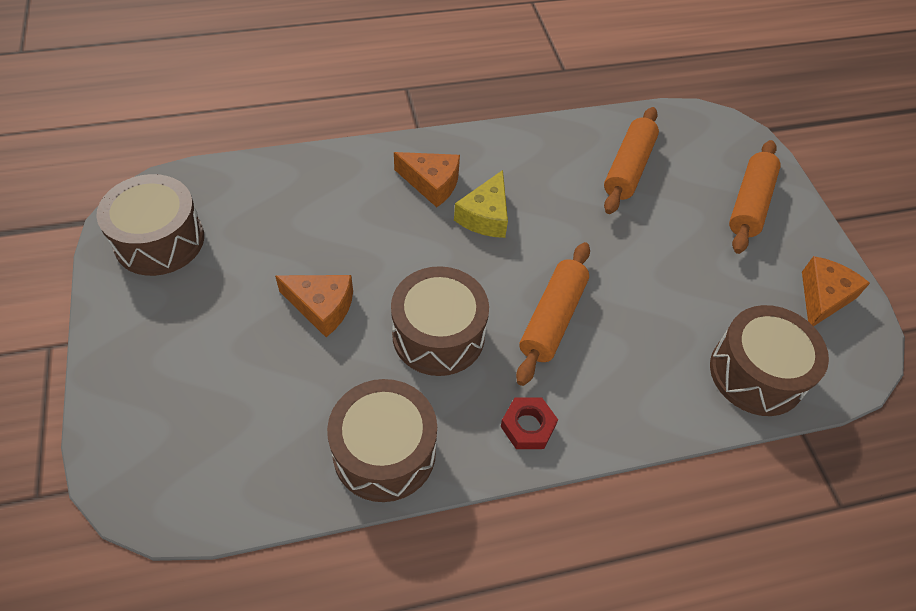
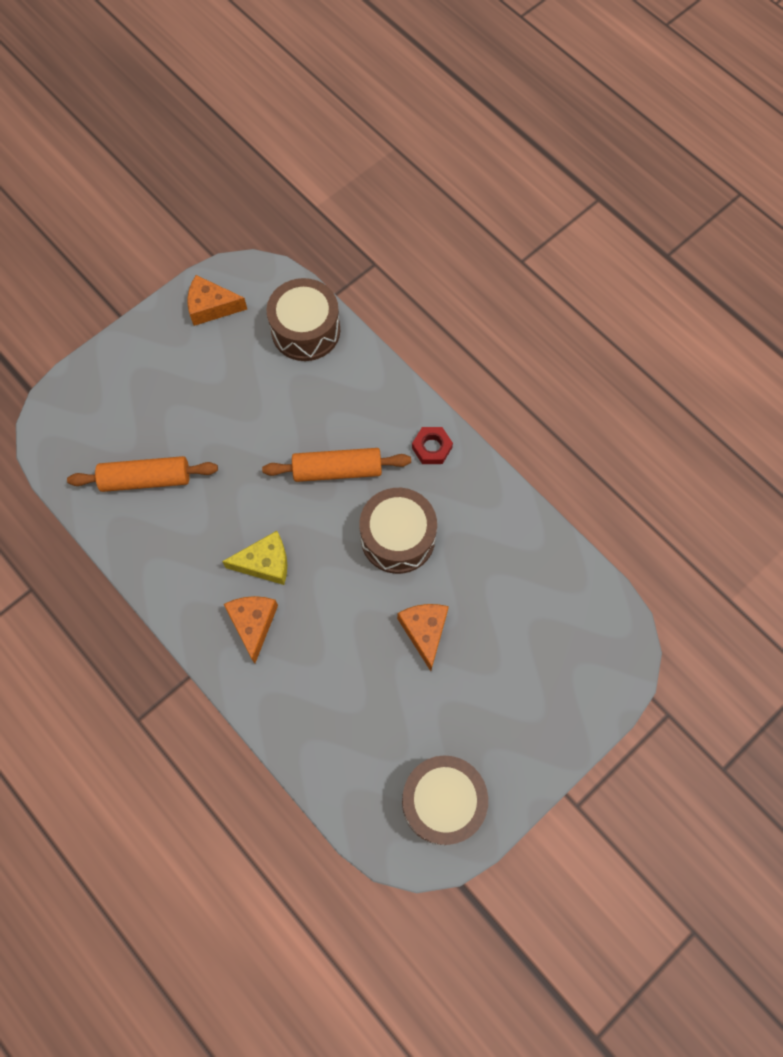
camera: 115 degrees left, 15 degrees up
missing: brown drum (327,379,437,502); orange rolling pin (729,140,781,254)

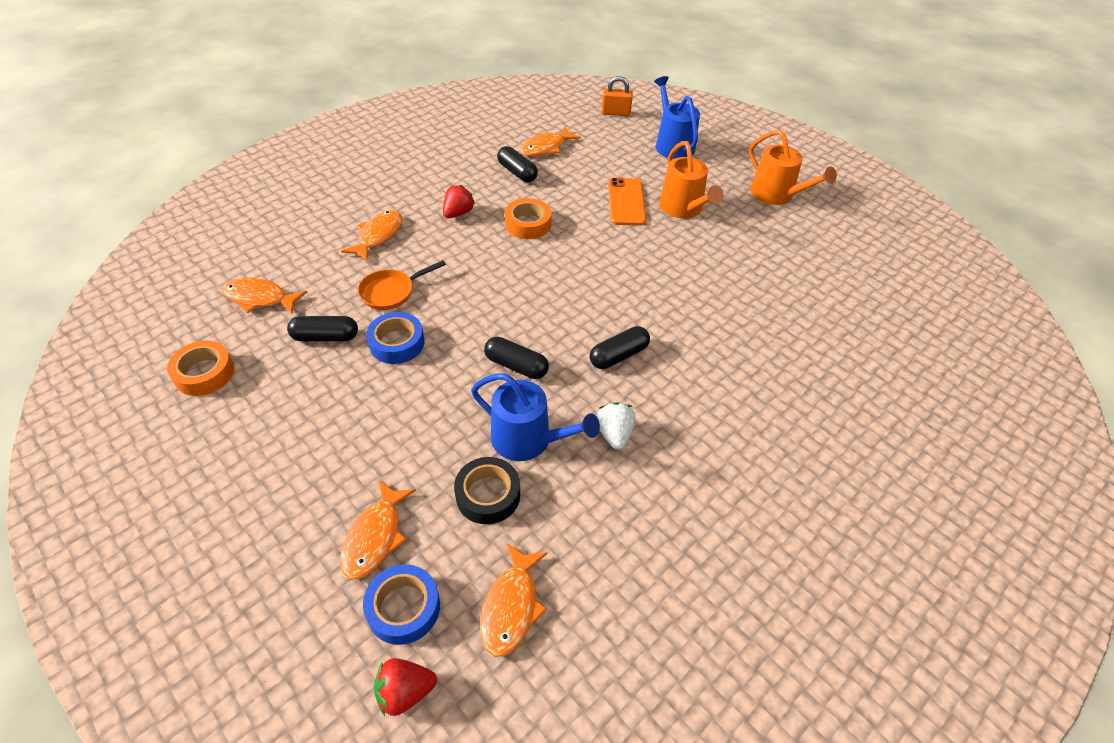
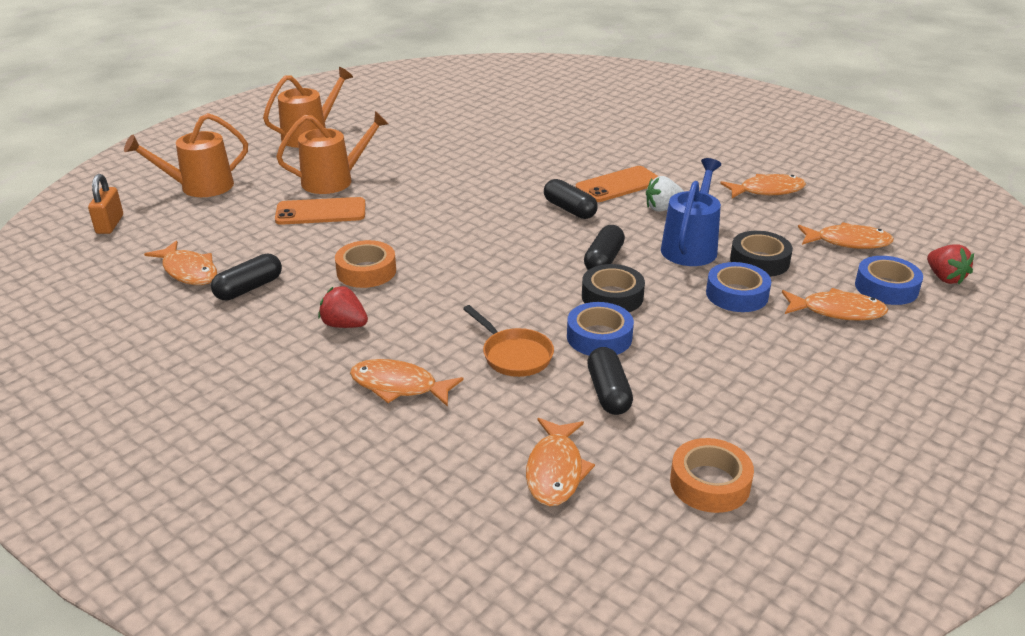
camera: 95 degrees left, 15 degrees down
appeared: orange phone (576,166,659,202); black tape (582,264,645,312); blue tape (706,262,771,312); orange fish (720,174,806,198)
colour: blue watering can (654,76,700,159) to orange watering can (124,113,248,197)

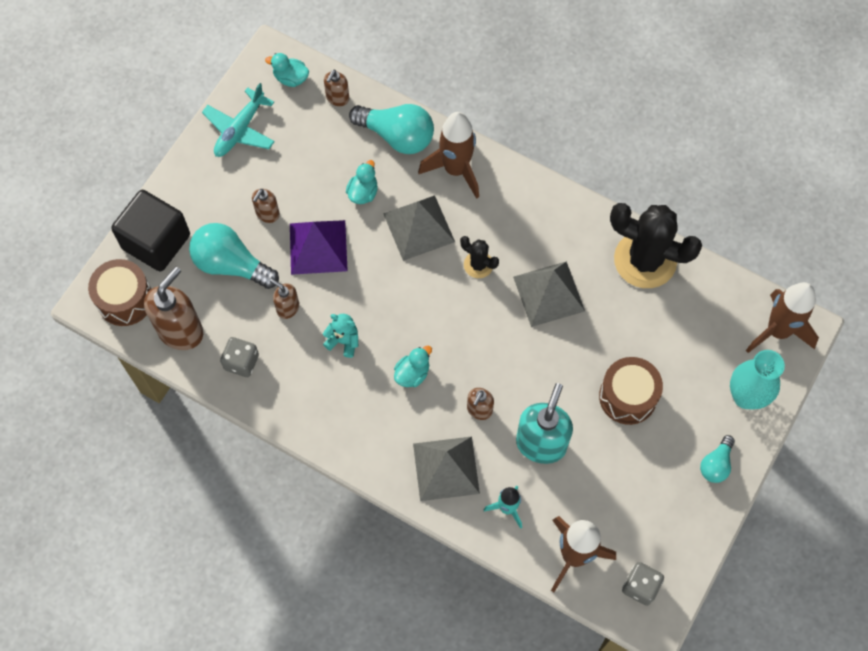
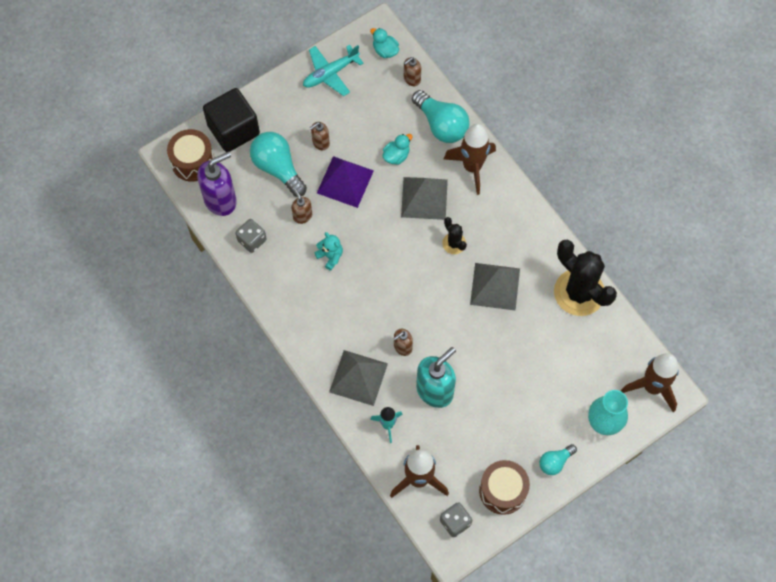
camera: 25 degrees right, 0 degrees up
missing: turquoise duck (394,345,432,387)
relocated: brown drum (599,357,663,425) to (479,460,530,515)
colour: brown soap dispenser (144,267,203,350) to purple soap dispenser (197,152,237,216)

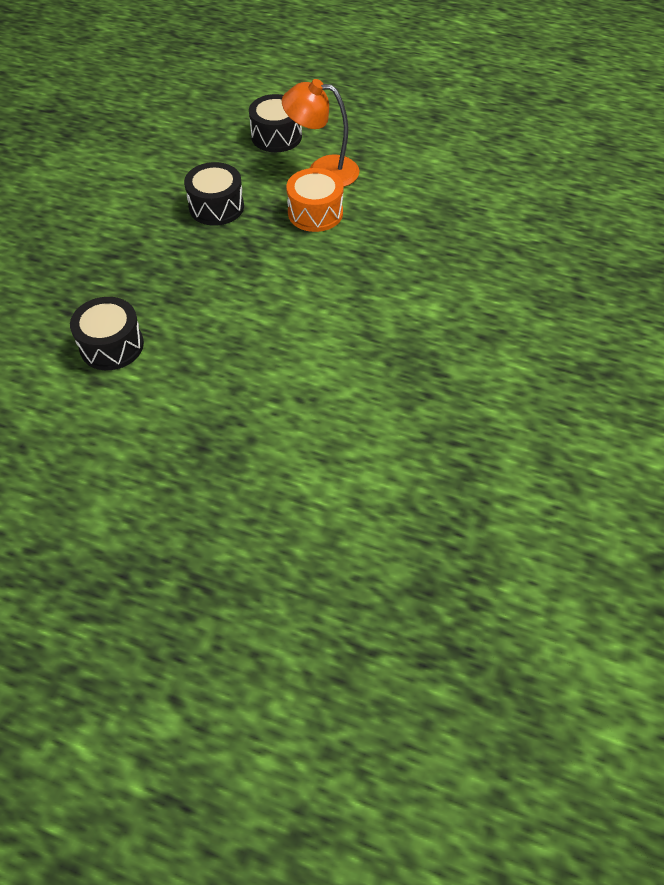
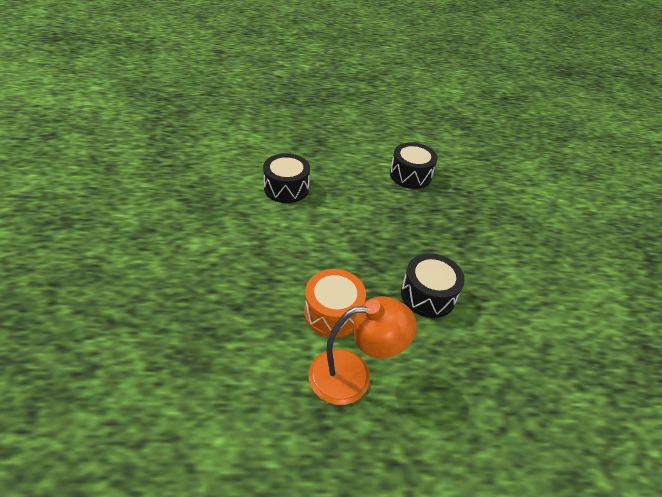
camera: 155 degrees right, 10 degrees down
relocated: black drum (249,94,302,152) to (263,153,310,203)

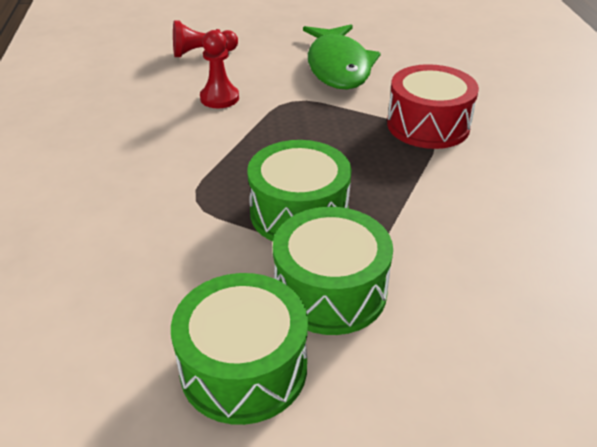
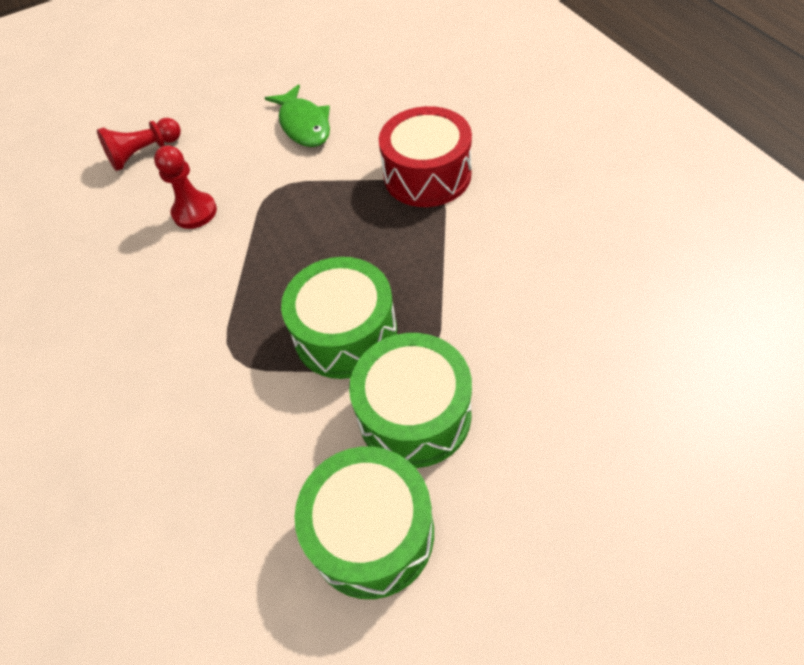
camera: 15 degrees left, 15 degrees up
size: green fish (303,24,381,90) = (265,84,330,147) x0.65

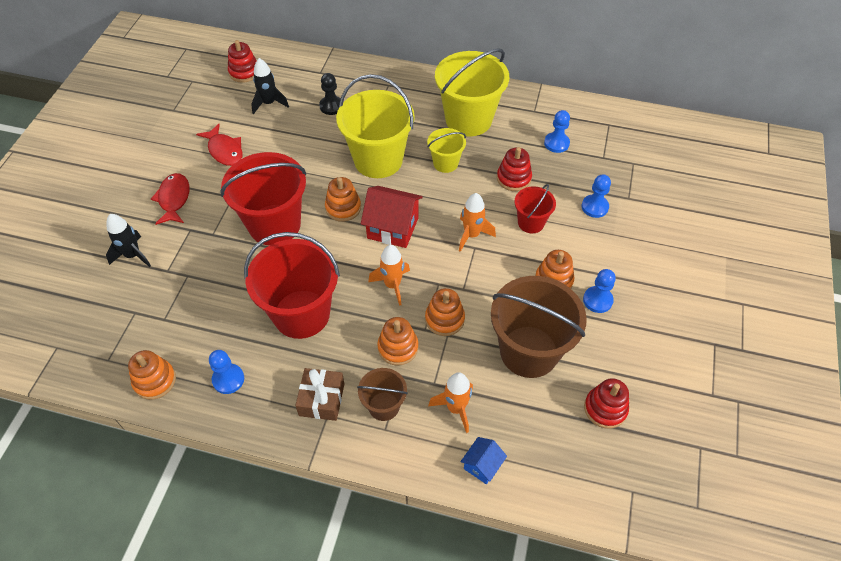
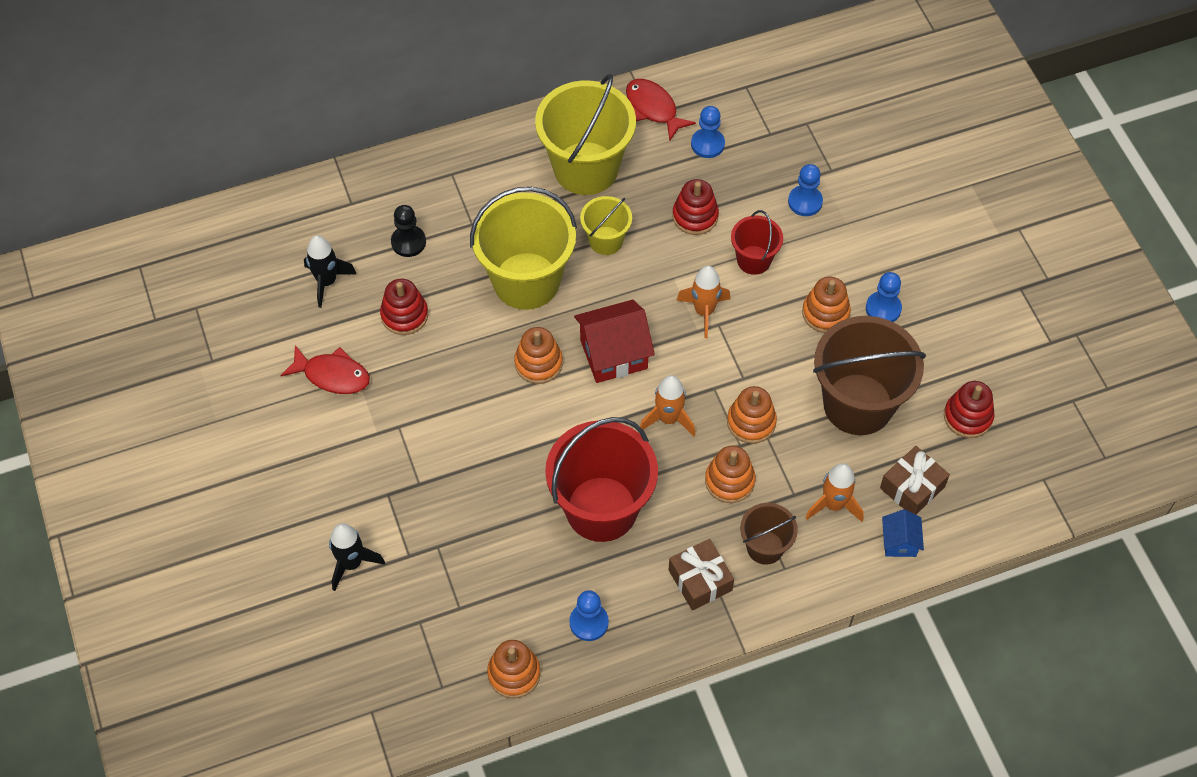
camera: 35 degrees left, 5 degrees up
missing: red bucket (221,152,306,245)
appeared: brown gift (880,446,950,514)
relocated: red fish (151,173,189,225) to (626,79,696,140); red stacking toy (228,40,257,83) to (380,279,428,335)

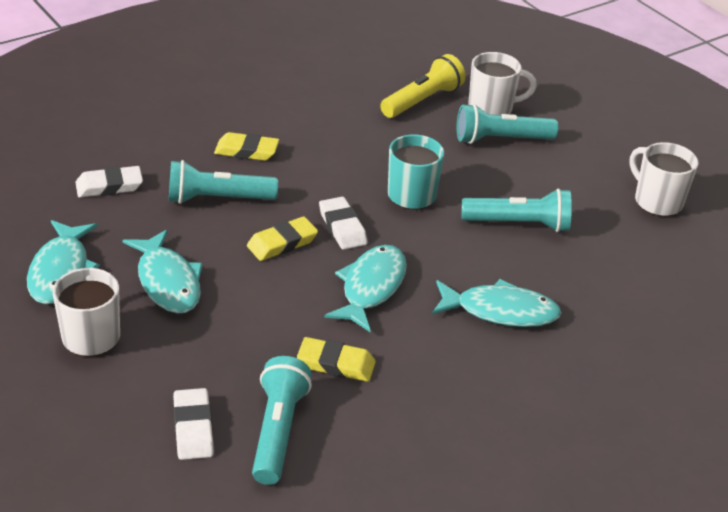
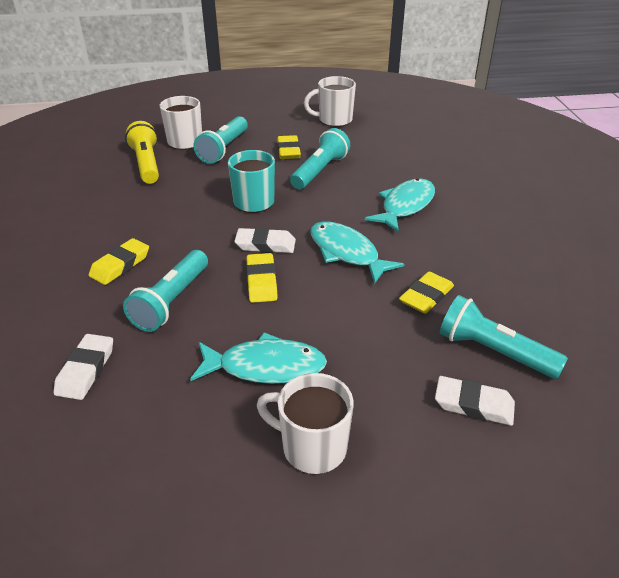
camera: 60 degrees left, 0 degrees up
missing: turquoise fish (27,220,100,304)
appeared: yellow eraser (277,135,301,159)

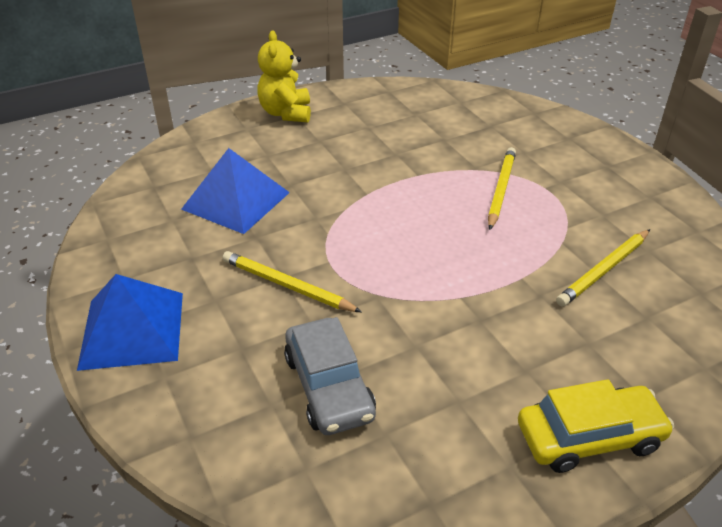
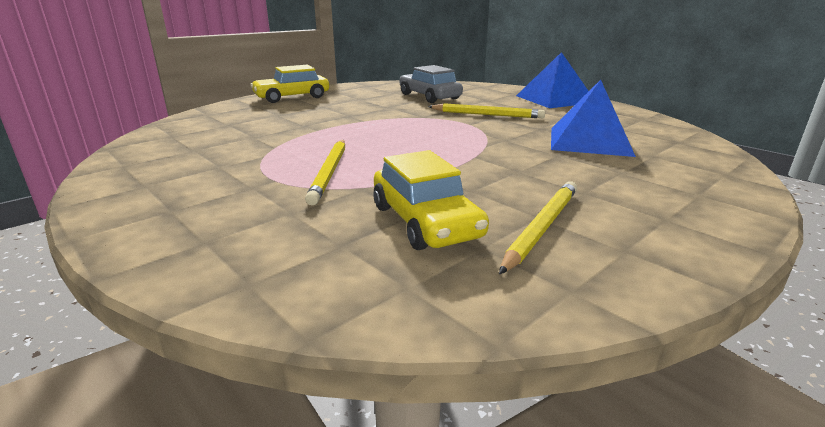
camera: 165 degrees right, 15 degrees down
missing: yellow teddy bear (257,30,311,122)
appeared: yellow car (373,150,489,250)
relocated: yellow pencil (556,229,650,307) to (499,181,577,274)

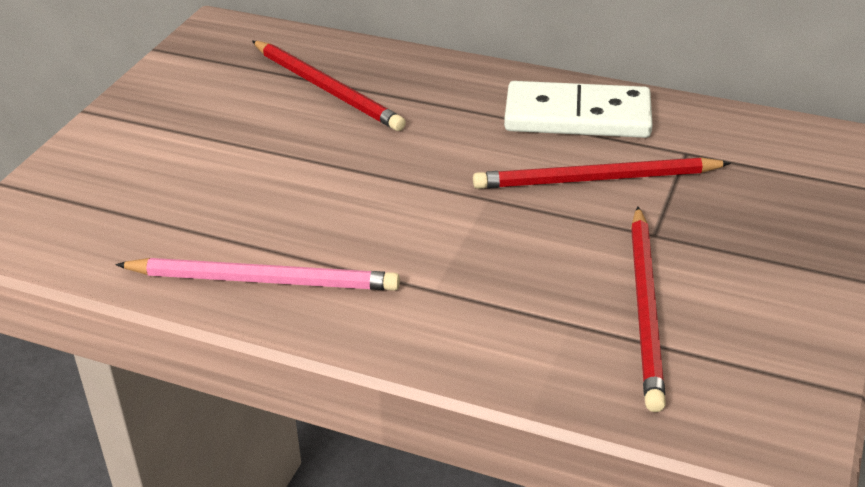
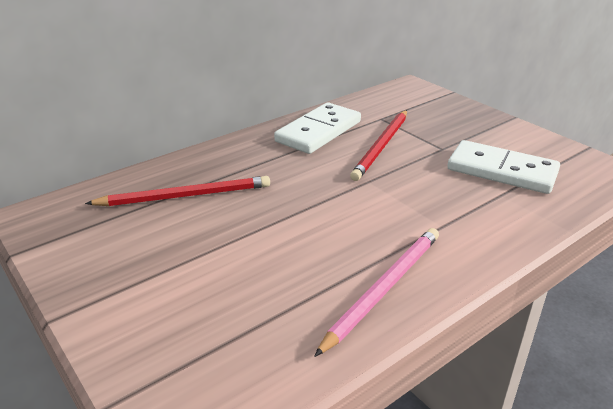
camera: 60 degrees left, 5 degrees down
exchanged: red pencil (631,207,666,412) to white domino (447,140,560,194)

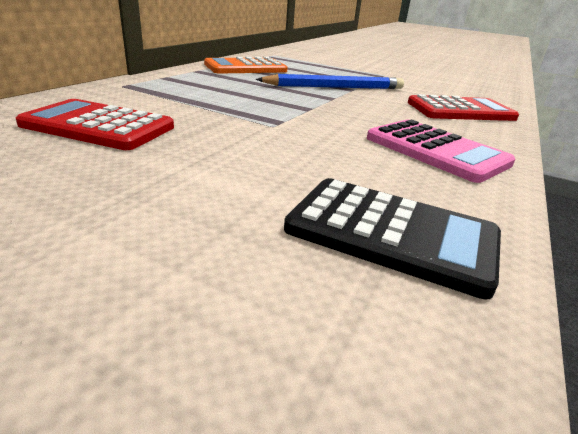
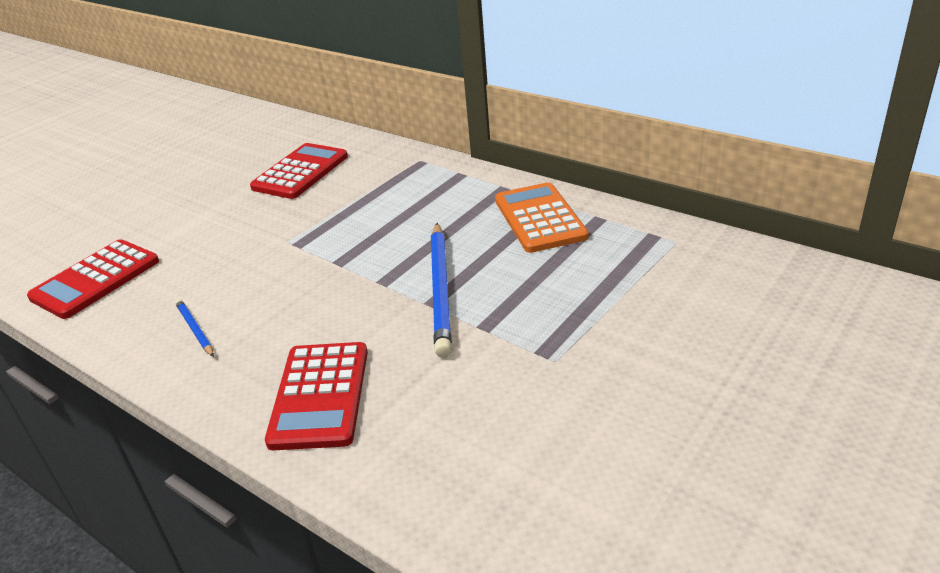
camera: 105 degrees right, 5 degrees up
exchanged: pink calculator (367,120,515,183) to blue pencil (175,299,214,357)
colour: black calculator (284,178,501,299) to red calculator (27,239,159,319)

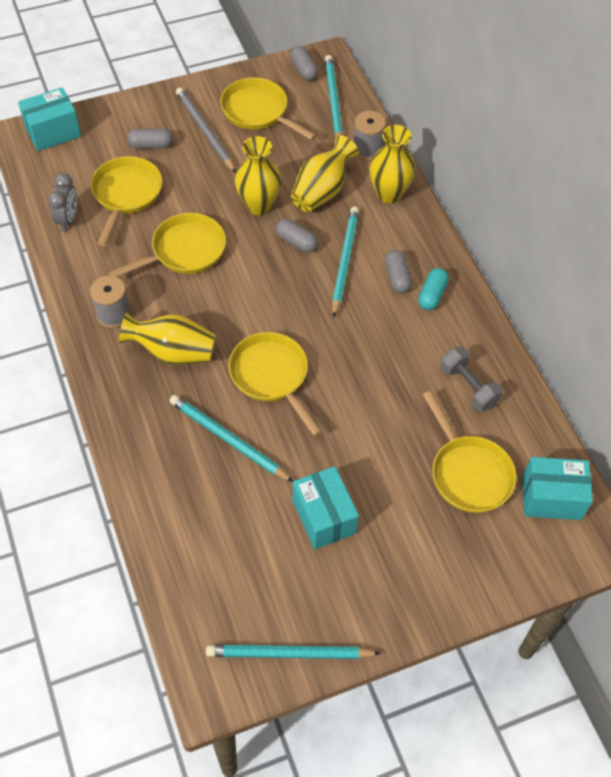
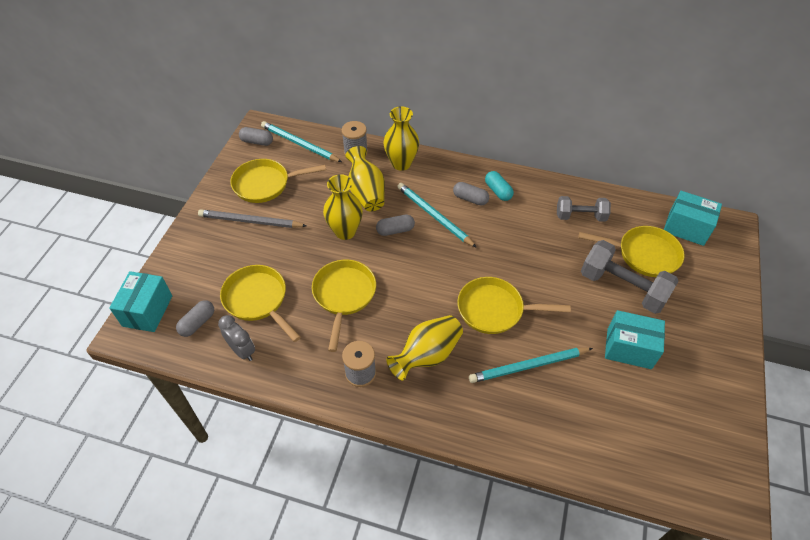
camera: 50 degrees left, 5 degrees down
missing: turquoise pencil (206,645,381,659)
appeared: grey dumbbell (581,240,678,314)
relocated: grey capsule (127,128,173,149) to (176,300,214,337)
spun: turquoise box (522,457,593,520) = (664,191,722,246) 75 degrees clockwise

